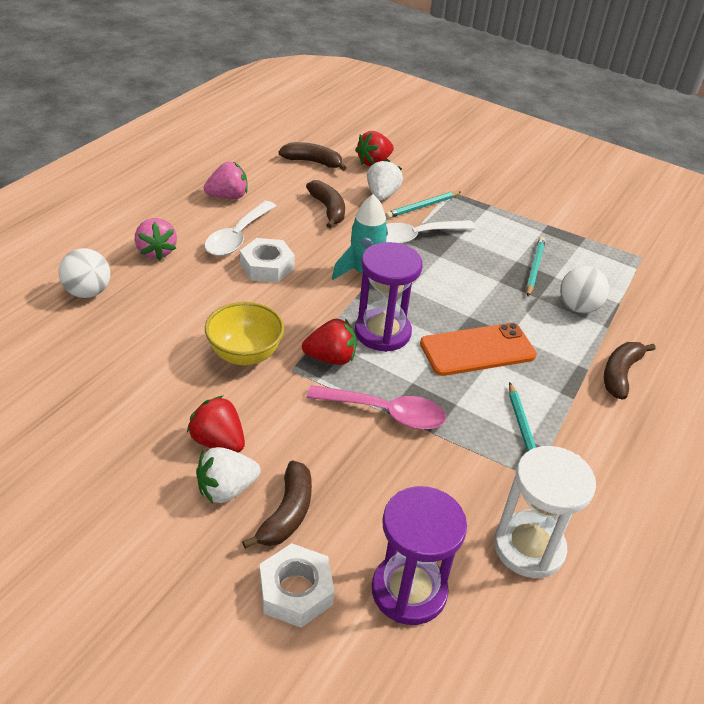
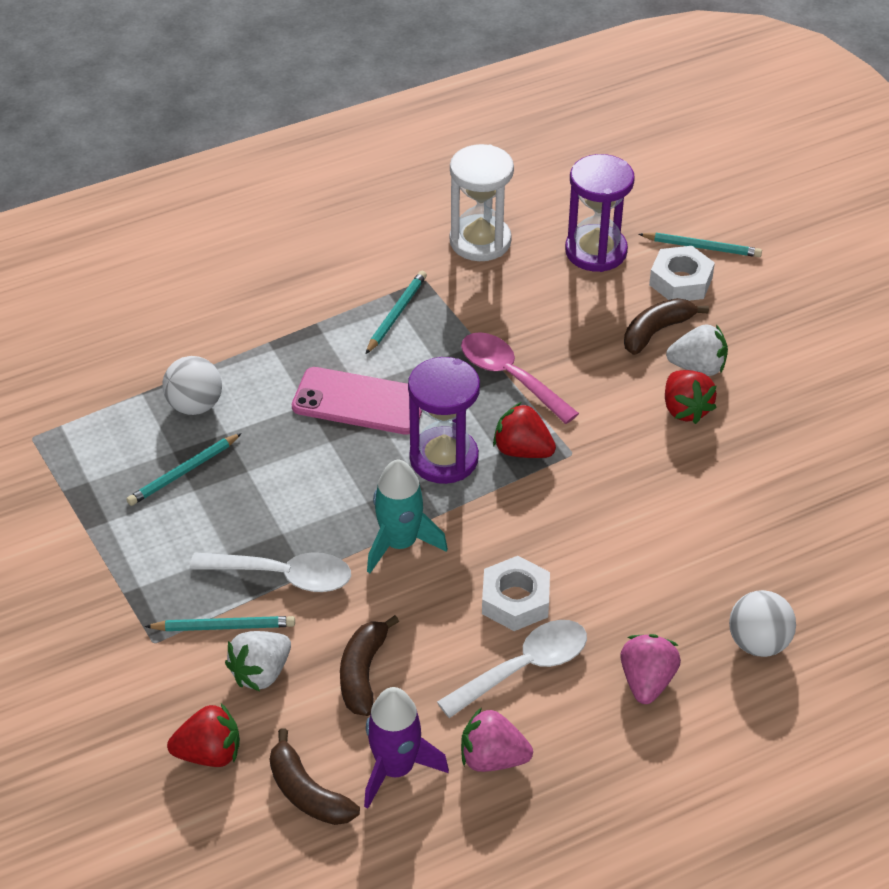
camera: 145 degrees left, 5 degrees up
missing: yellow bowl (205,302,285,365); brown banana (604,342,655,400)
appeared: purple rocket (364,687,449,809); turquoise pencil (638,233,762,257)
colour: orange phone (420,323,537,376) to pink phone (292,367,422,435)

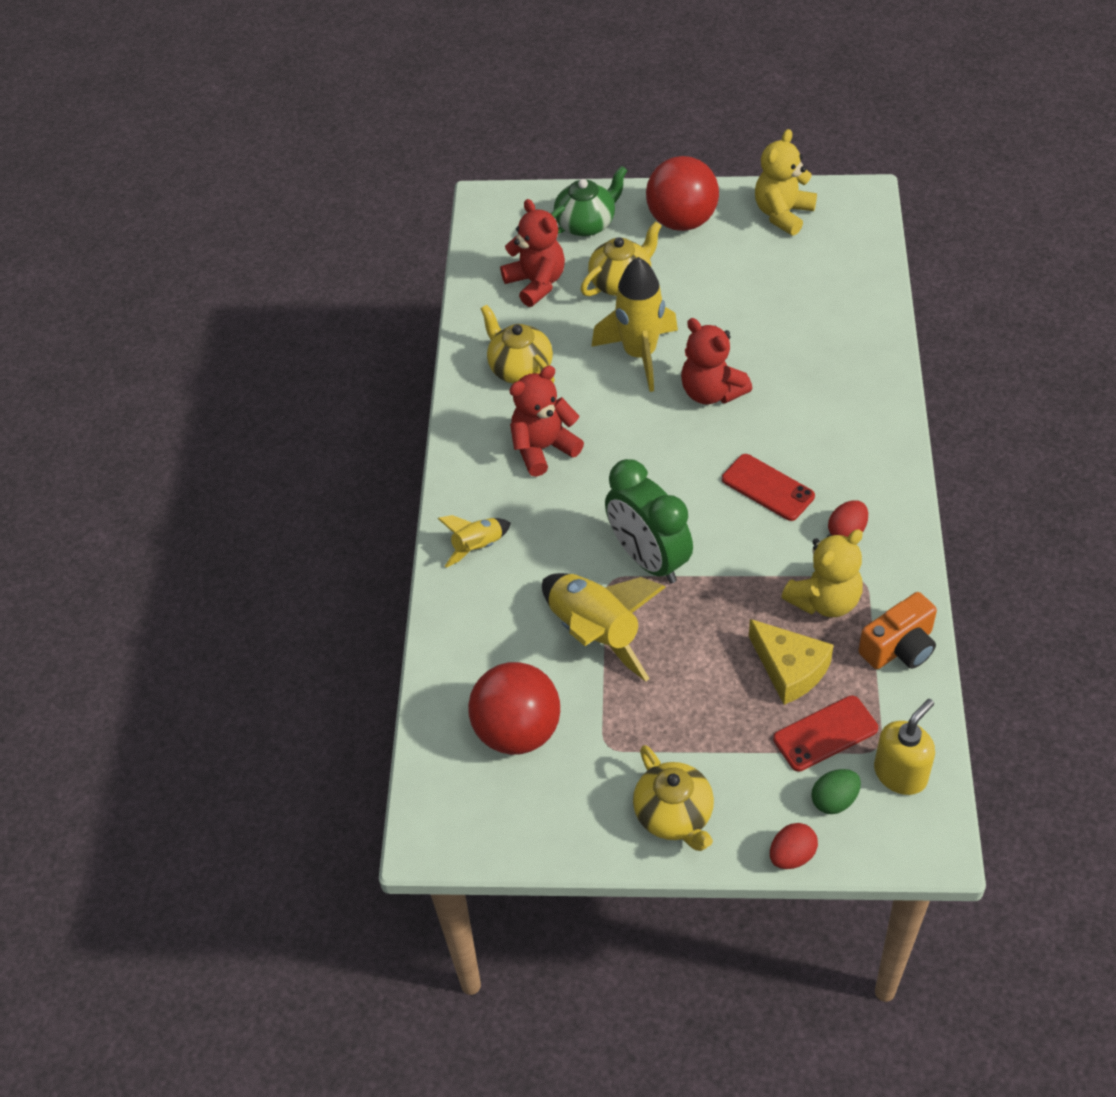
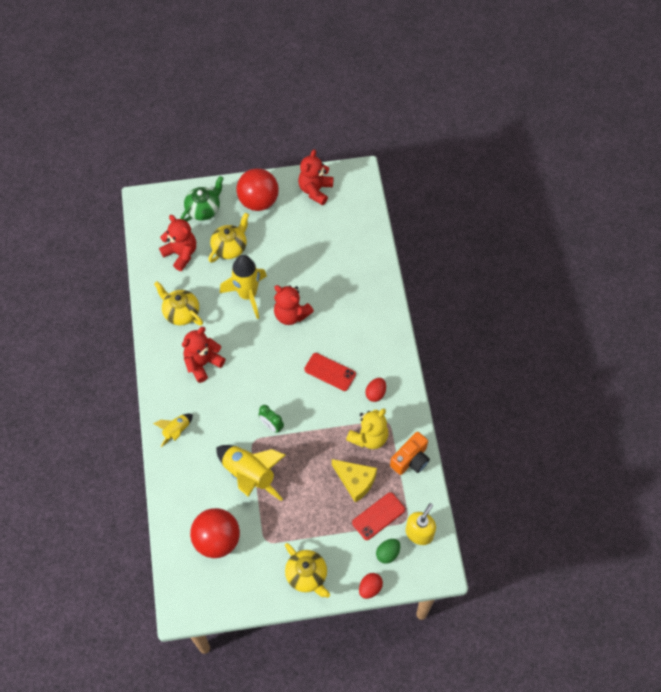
camera: 15 degrees left, 10 degrees up
colour: yellow teddy bear (755,129,817,236) to red teddy bear (298,149,334,205)
size: green clock (605,459,693,583) = (258,405,284,433) x0.50

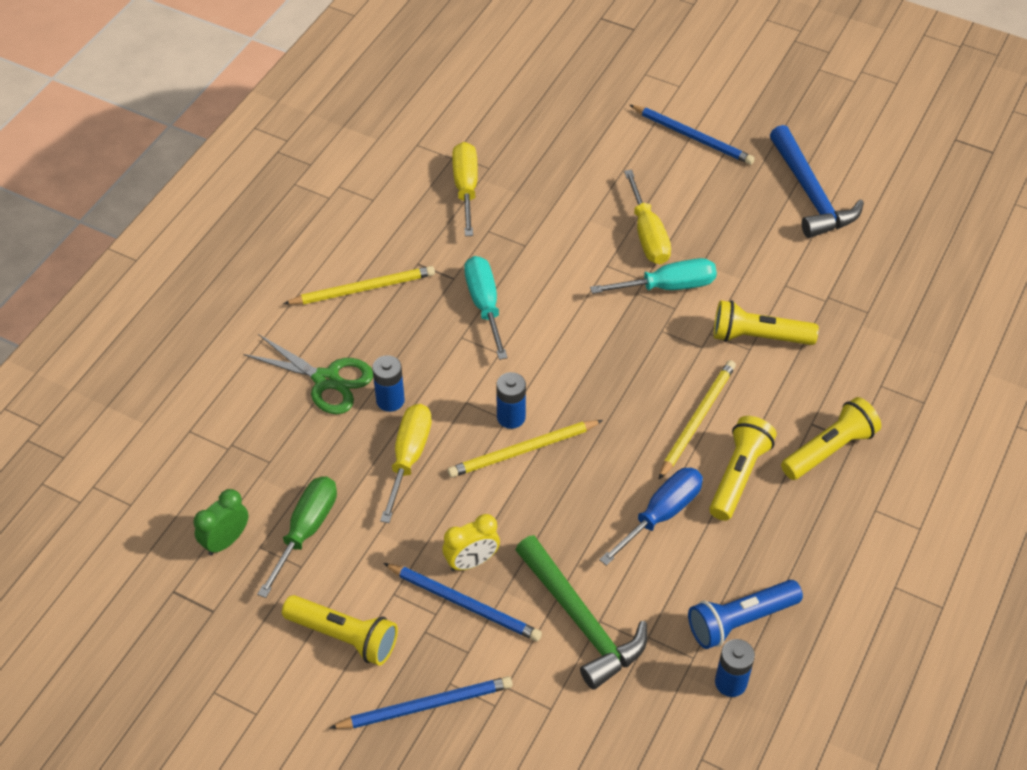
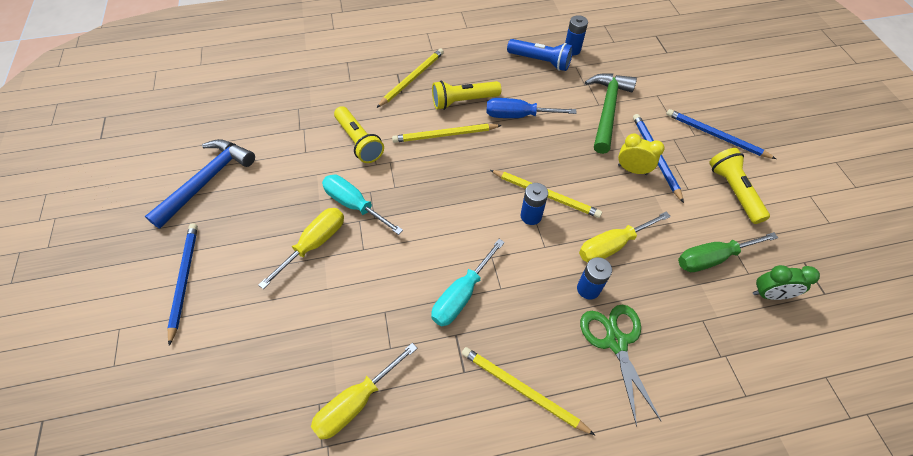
camera: 130 degrees left, 5 degrees up
exchanged: yellow flashlight (781,397,881,480) to yellow pencil (377,48,444,108)

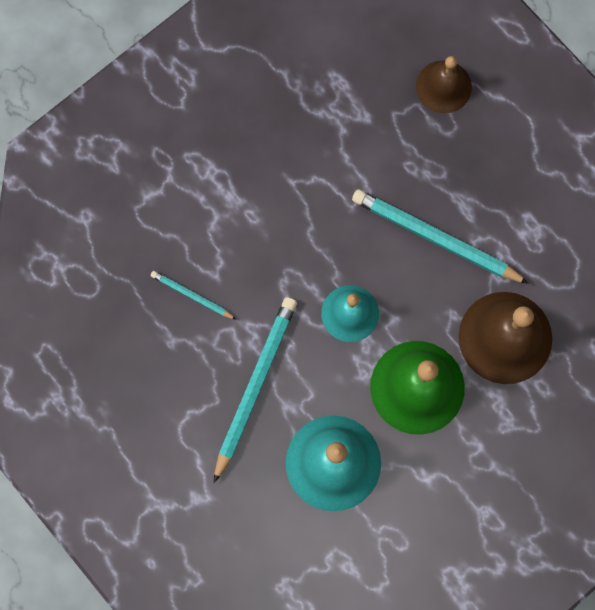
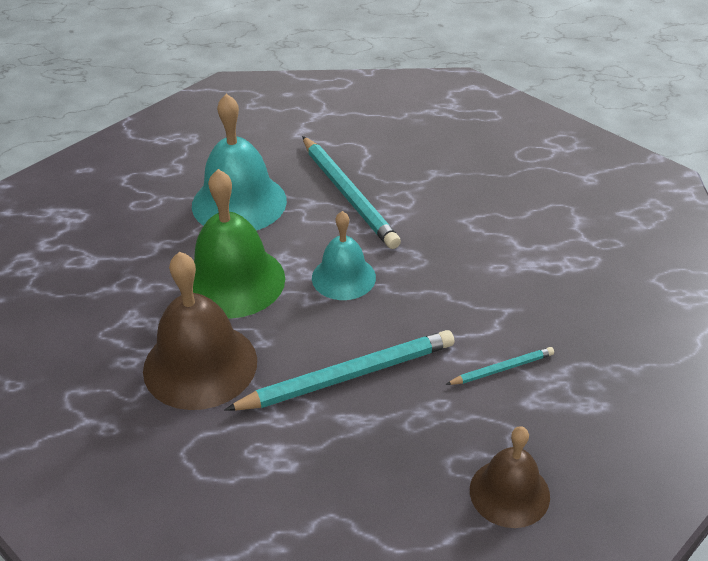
camera: 130 degrees right, 35 degrees down
relocated: turquoise pencil (151,271,237,320) to (446,347,554,385)

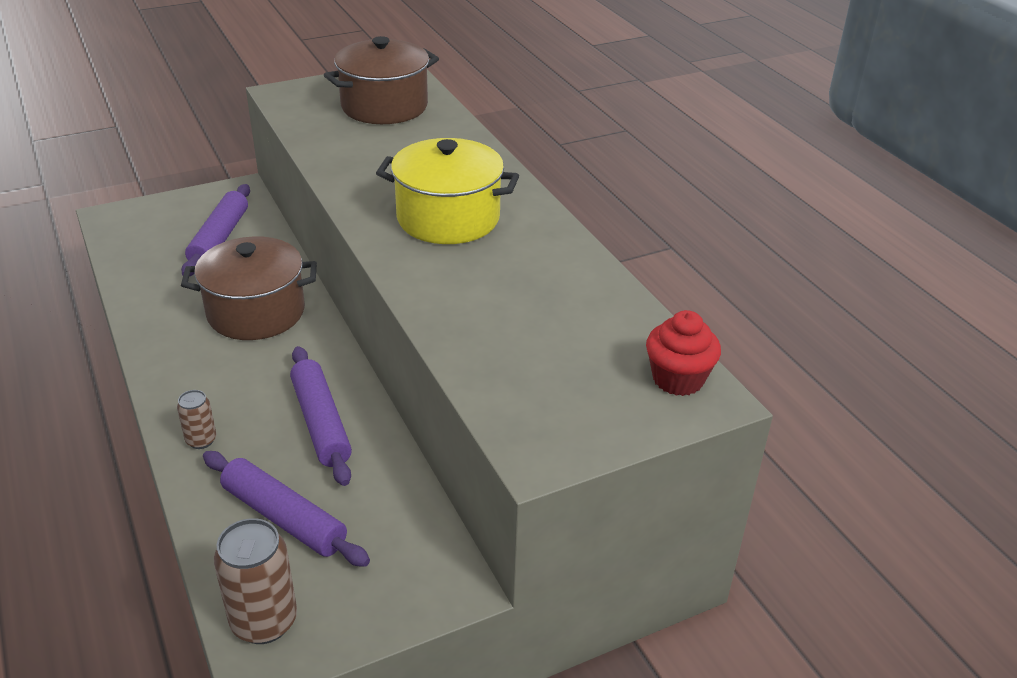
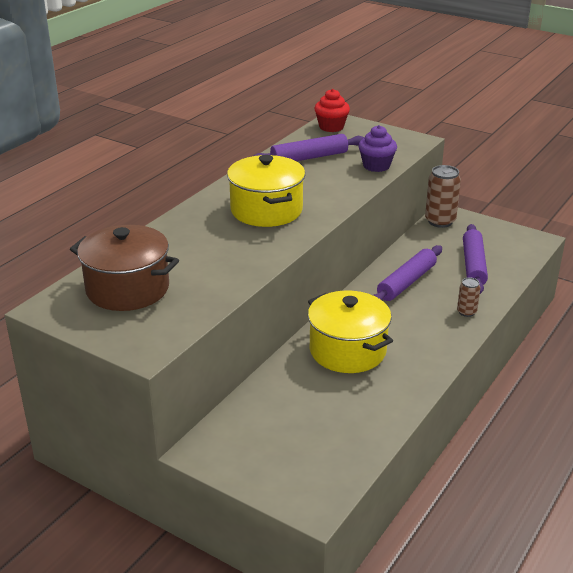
camera: 120 degrees left, 5 degrees down
appeared: purple cupcake (359,125,397,172)
relocated: purple rolling pin (181,184,250,276) to (254,134,365,161); brown can (214,518,297,644) to (425,165,461,228)
colour: brown pot (181,236,317,340) to yellow pot (308,290,393,373)

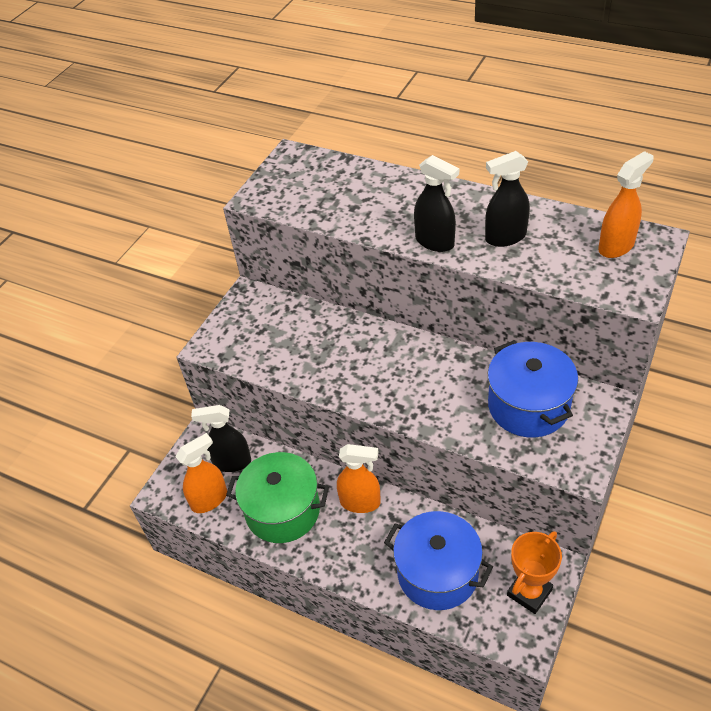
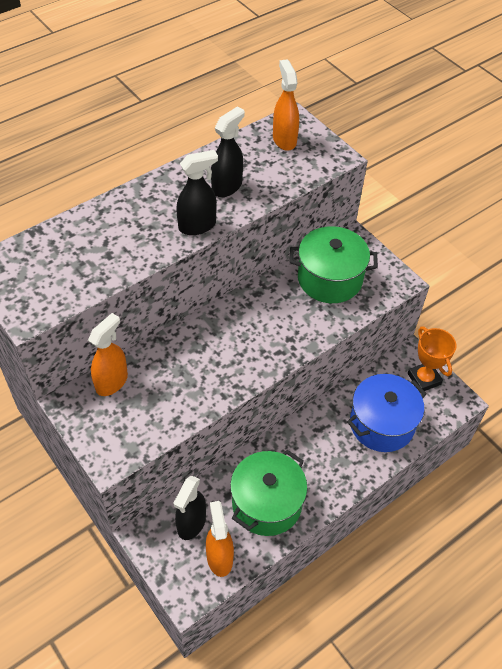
camera: 70 degrees left, 5 degrees up
relocated: orange spray bottle (337,444,381,513) to (88,313,128,396)
colour: blue pot (488,340,578,438) to green pot (289,226,378,303)
spun: black spray bottle (485,151,530,247) = (211,106,245,197) 150 degrees counterclockwise

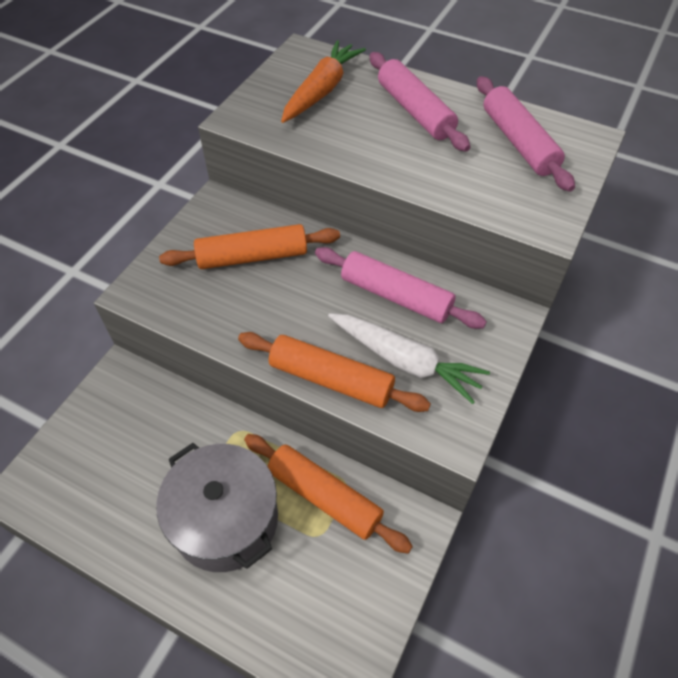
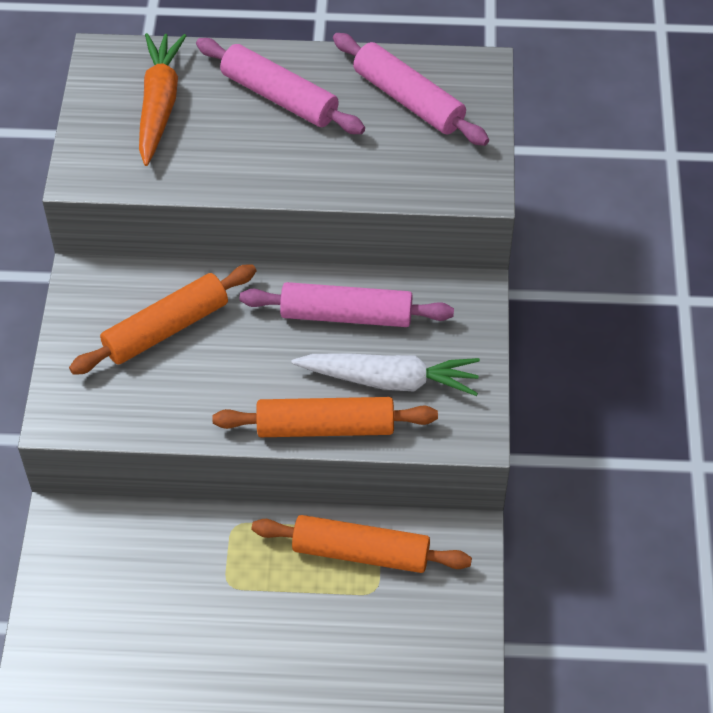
camera: 25 degrees left, 0 degrees up
missing: grey pot (156,443,278,572)

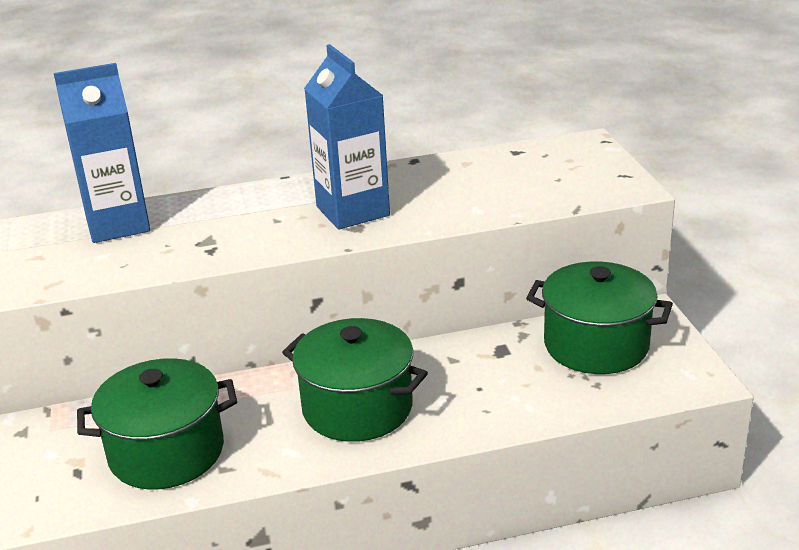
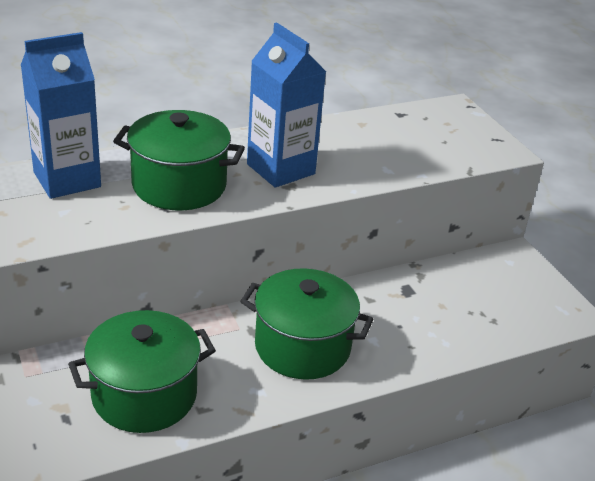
camera: 15 degrees left, 5 degrees up
relocated: green pot (526,262,673,374) to (113,110,245,210)

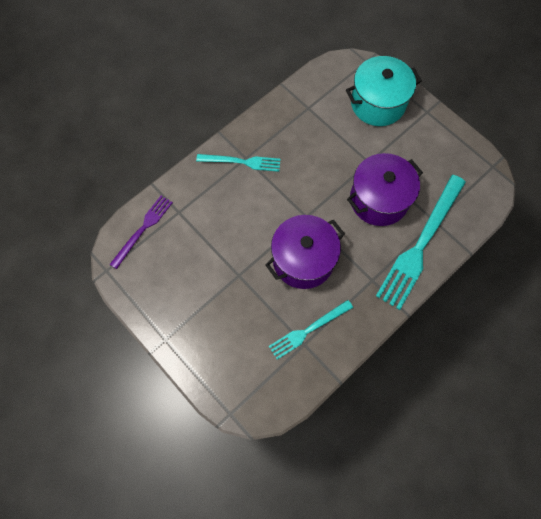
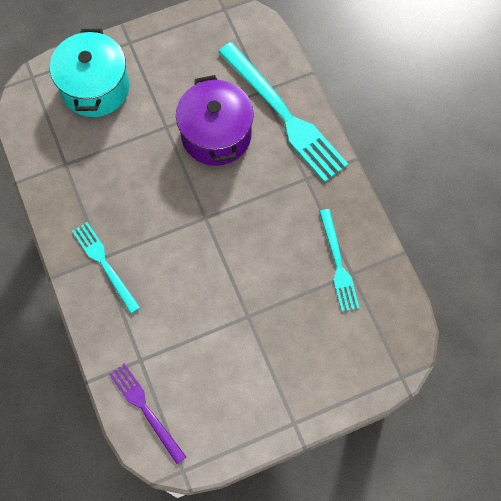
camera: 70 degrees left, 0 degrees up
missing: purple pot (265,215,345,289)
spun: turquoise fork (196,154,281,172) = (72,222,140,314) 60 degrees counterclockwise

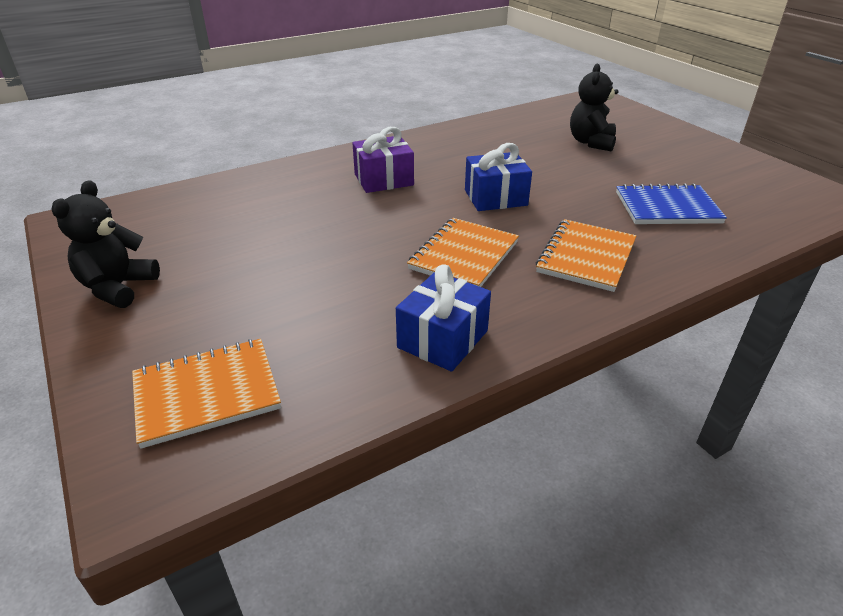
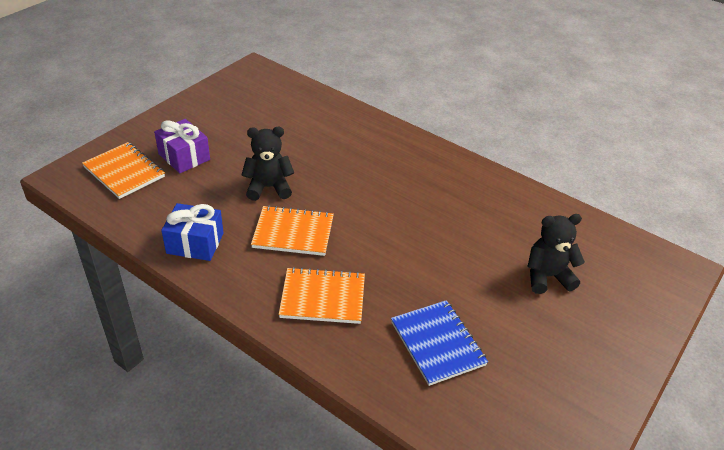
camera: 65 degrees right, 5 degrees up
missing: blue gift (465,143,532,211)
relocated: black teddy bear (51,180,160,308) to (241,127,294,201); purple gift (352,127,414,193) to (154,119,210,173)

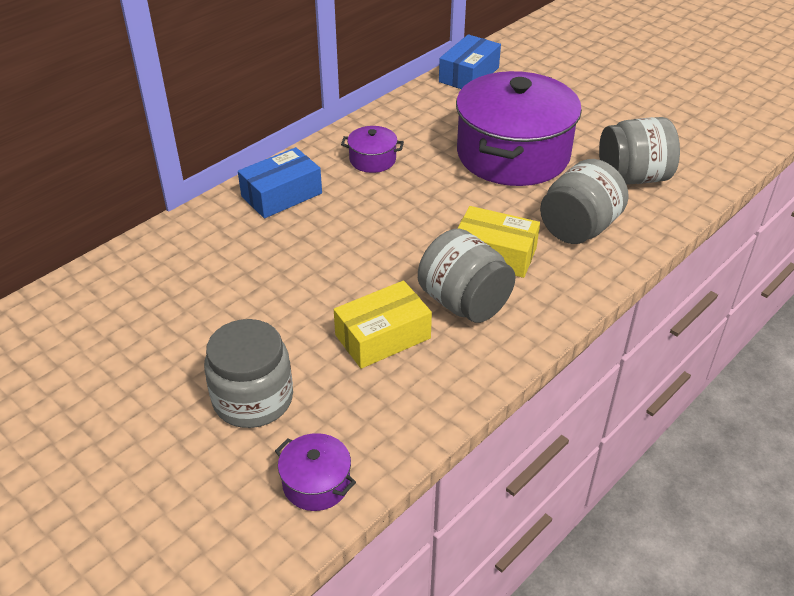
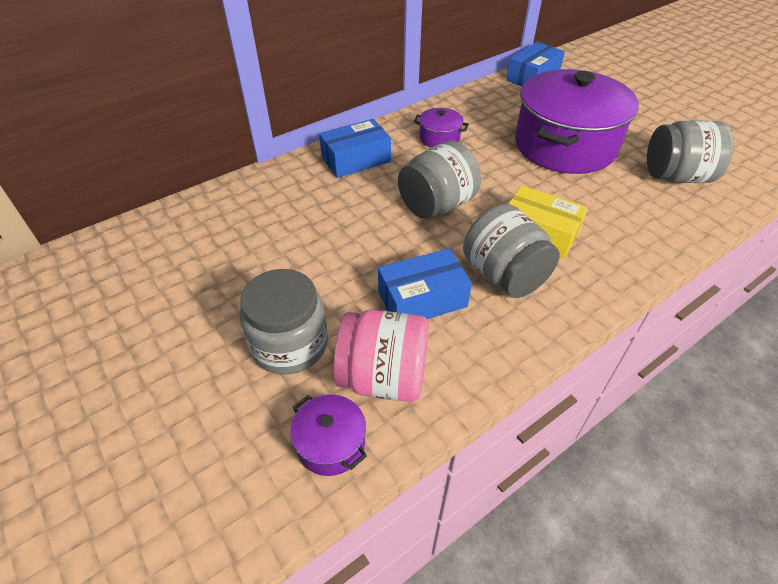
camera: 10 degrees right, 5 degrees up
appeared: pink jar (333,310,429,402)
relocated: grey jar (540,159,628,244) to (398,141,481,219)
colour: yellow box (334,281,432,369) to blue box (378,248,472,319)

